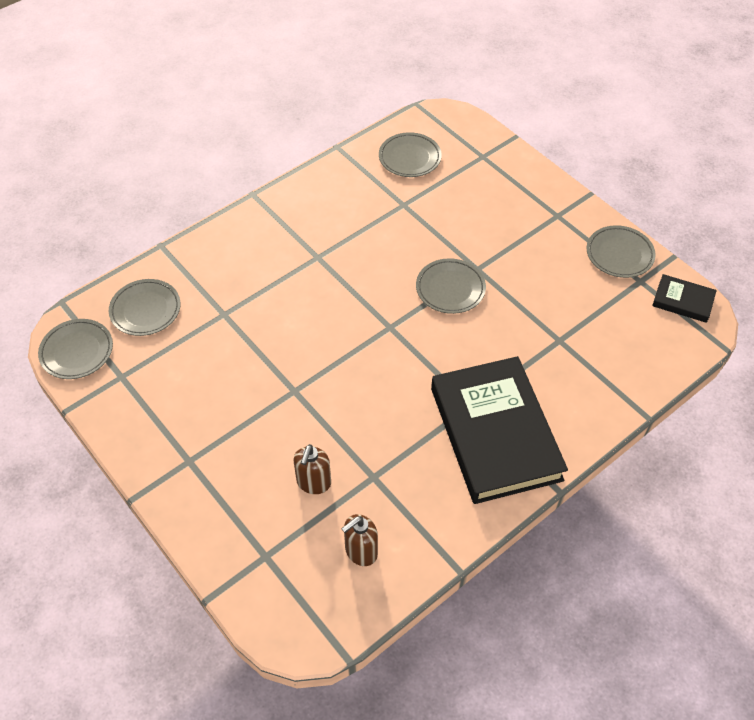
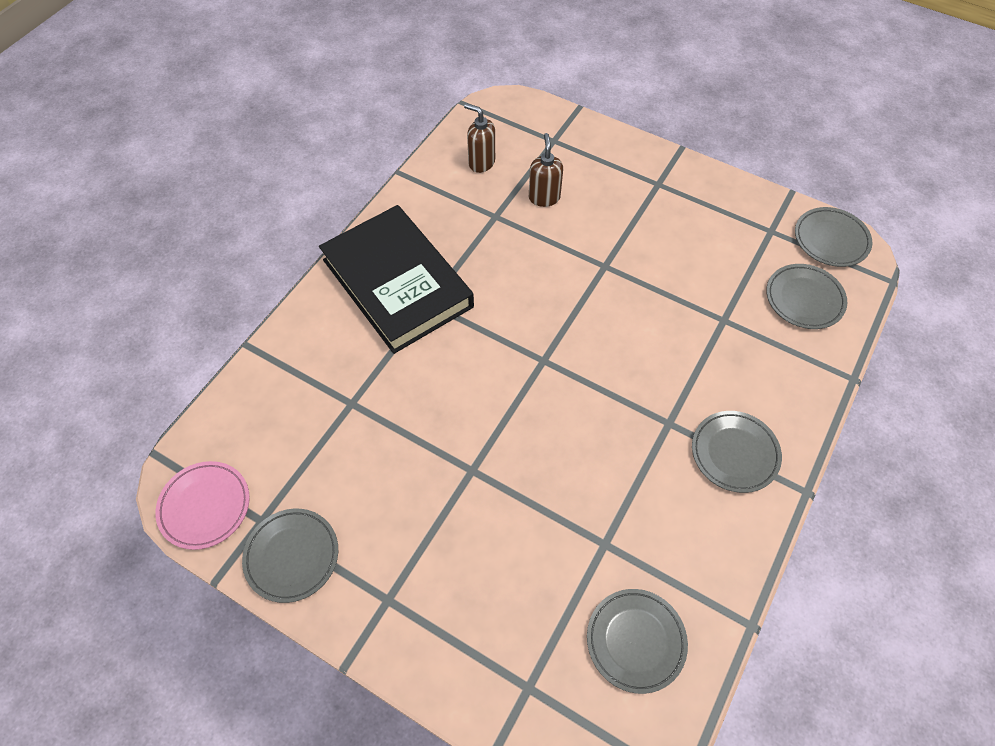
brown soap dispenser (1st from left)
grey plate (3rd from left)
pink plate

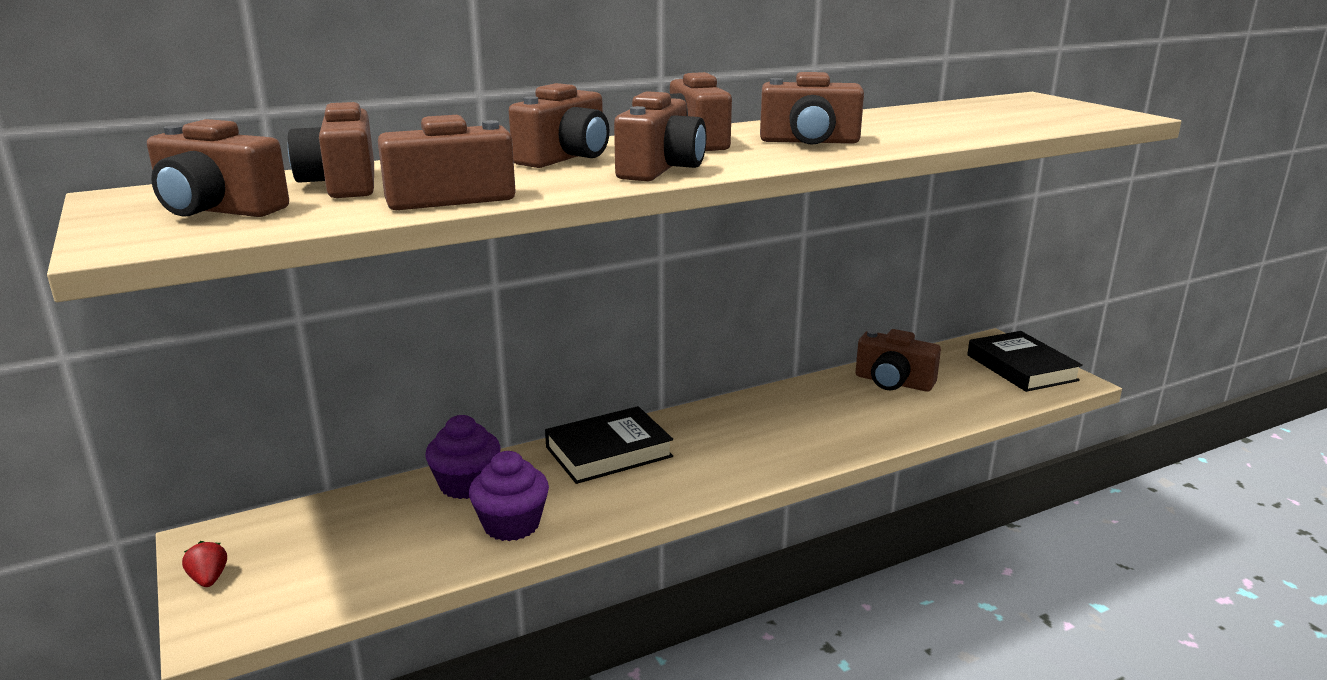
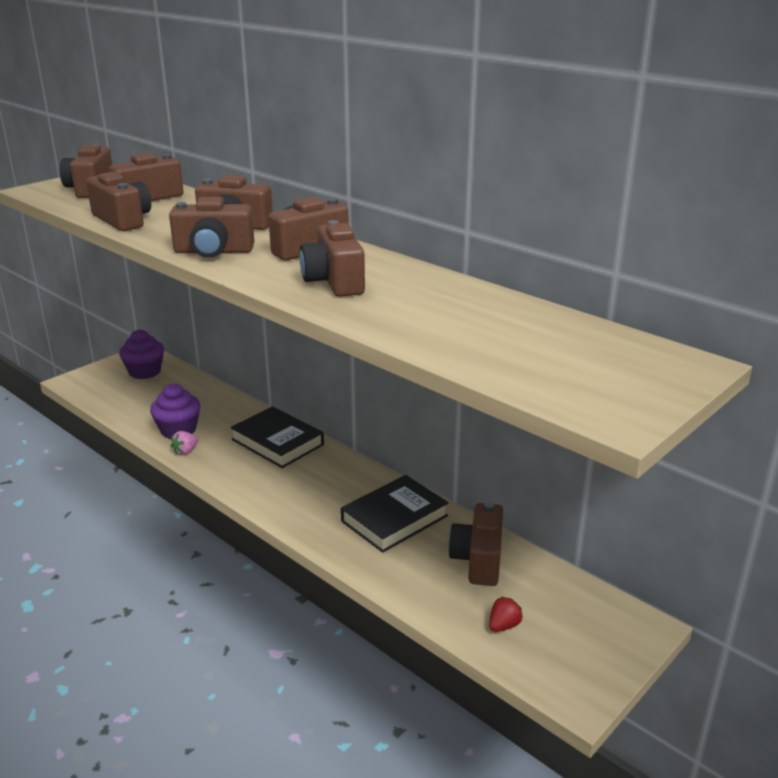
red strawberry
purple cupcake (1st from left)
black book (2nd from left)
pink strawberry

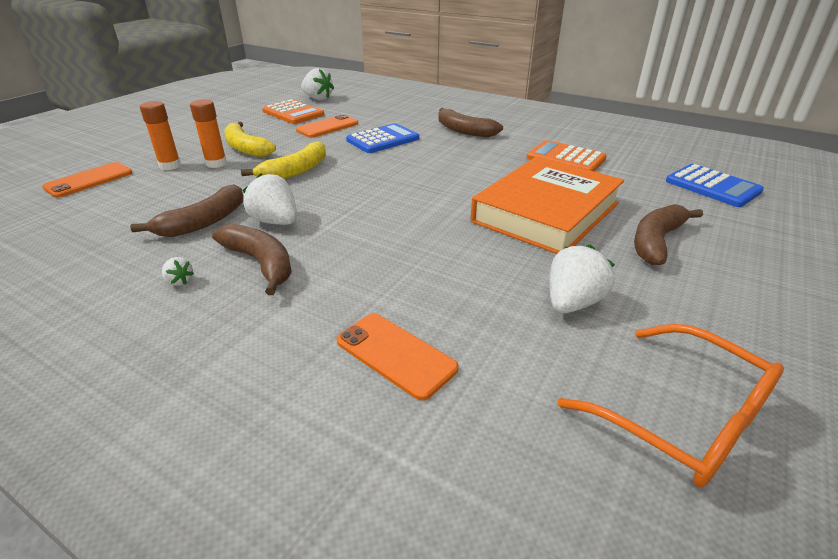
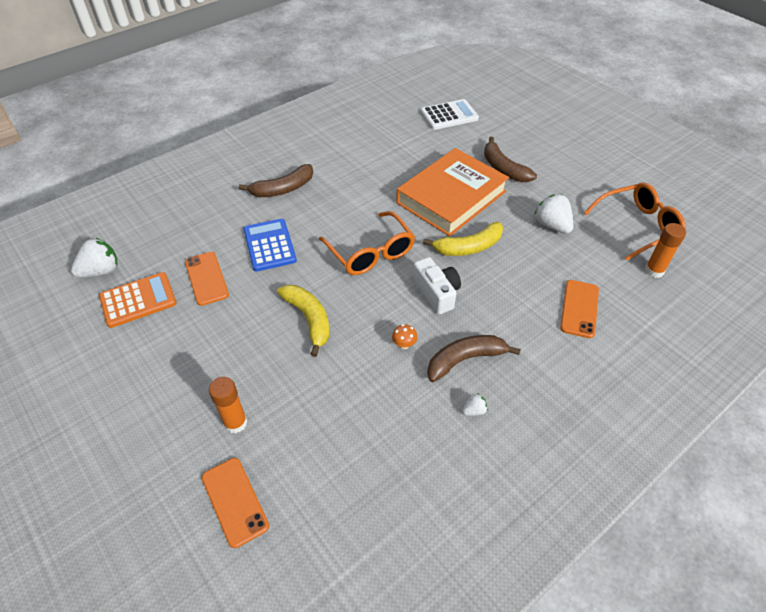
brown banana (1st from left in the first image)
orange glue stick (2nd from left)
yellow banana (2nd from left)
orange mushroom
orange phone (3rd from left)
orange book
orange calculator (2nd from left in the first image)
white calculator
orange glasses (1st from left)
white camera

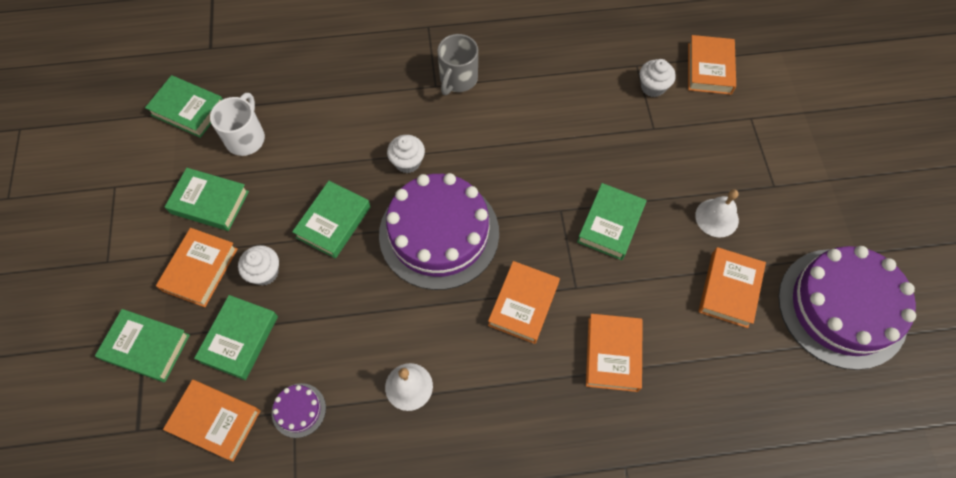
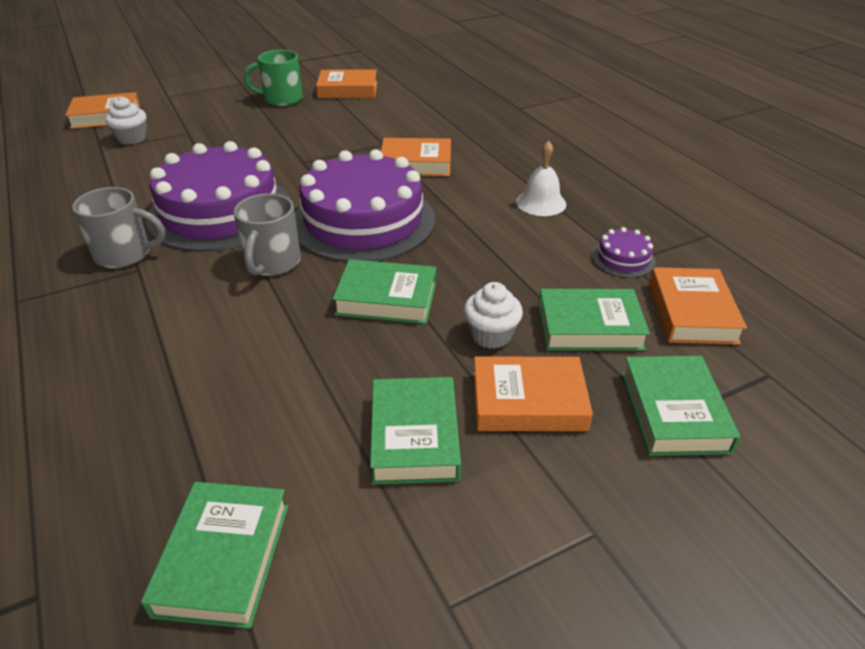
white mug
grey mug (2nd from left)
green book (6th from left in the first image)
orange book (4th from left in the first image)
green mug
purple cake (1st from left)

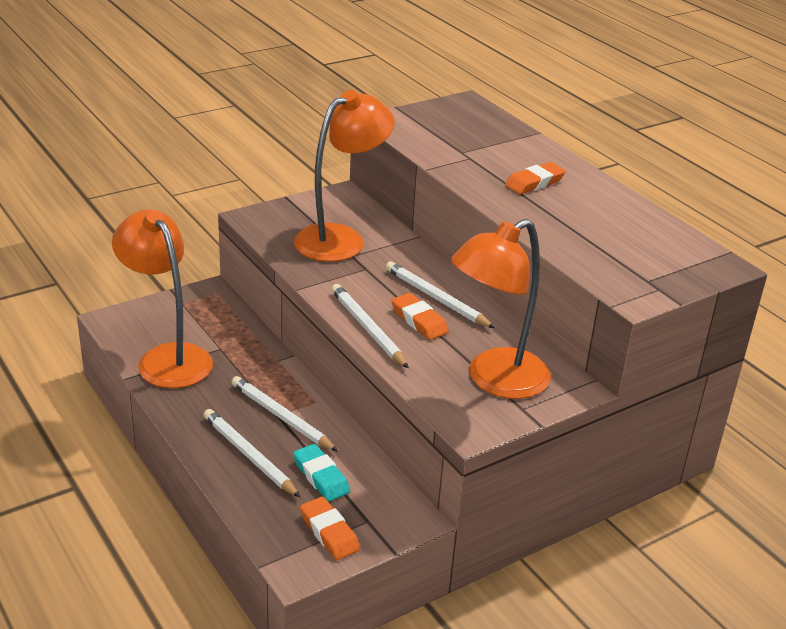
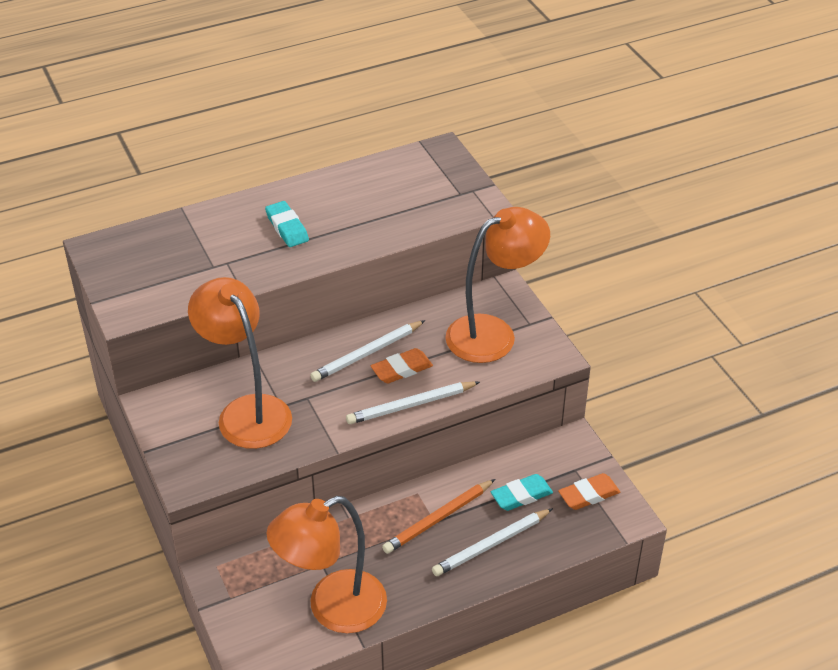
orange pencil
orange lamp (3rd from left)
turquoise eraser (1st from left)

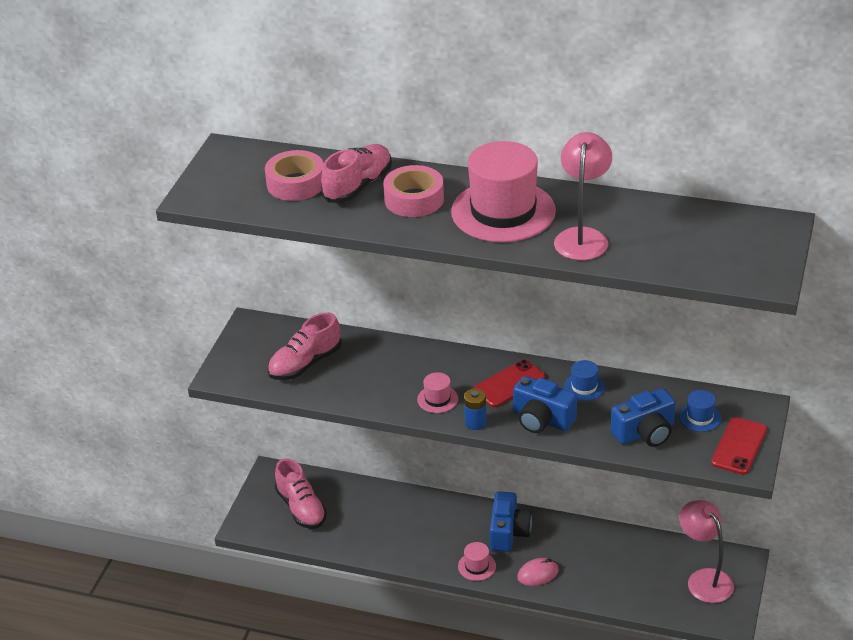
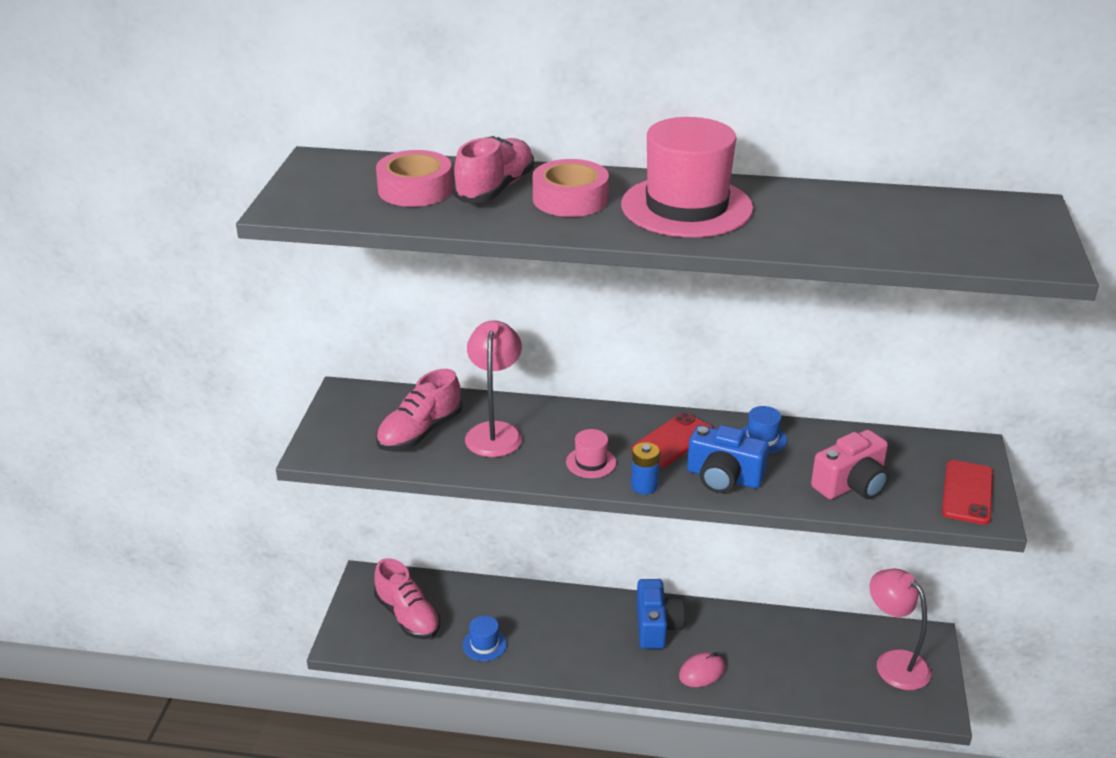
pink hat (2nd from left in the first image)
pink lamp (1st from left)
pink camera
blue hat (1st from left)

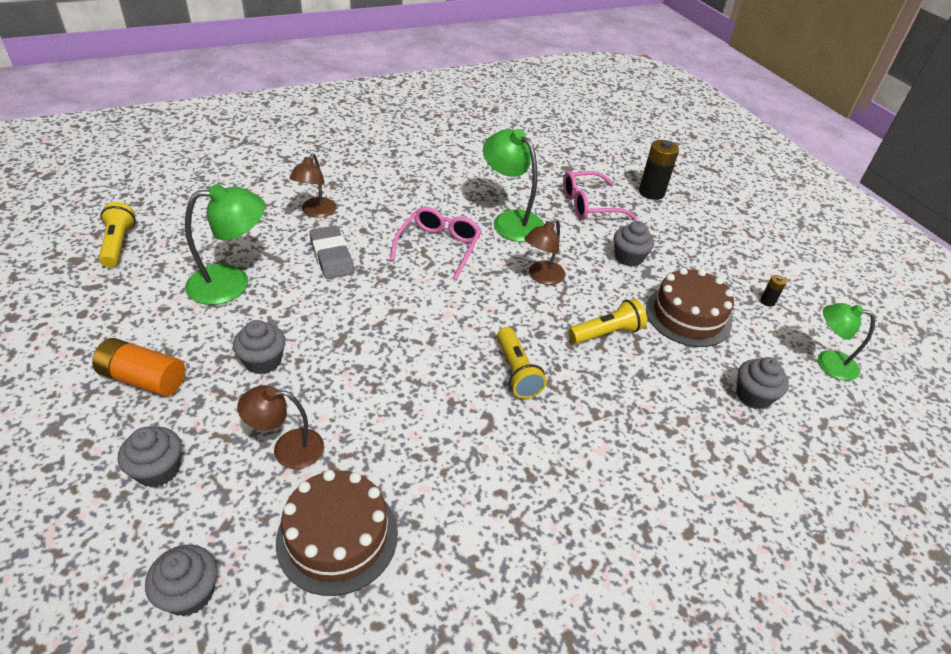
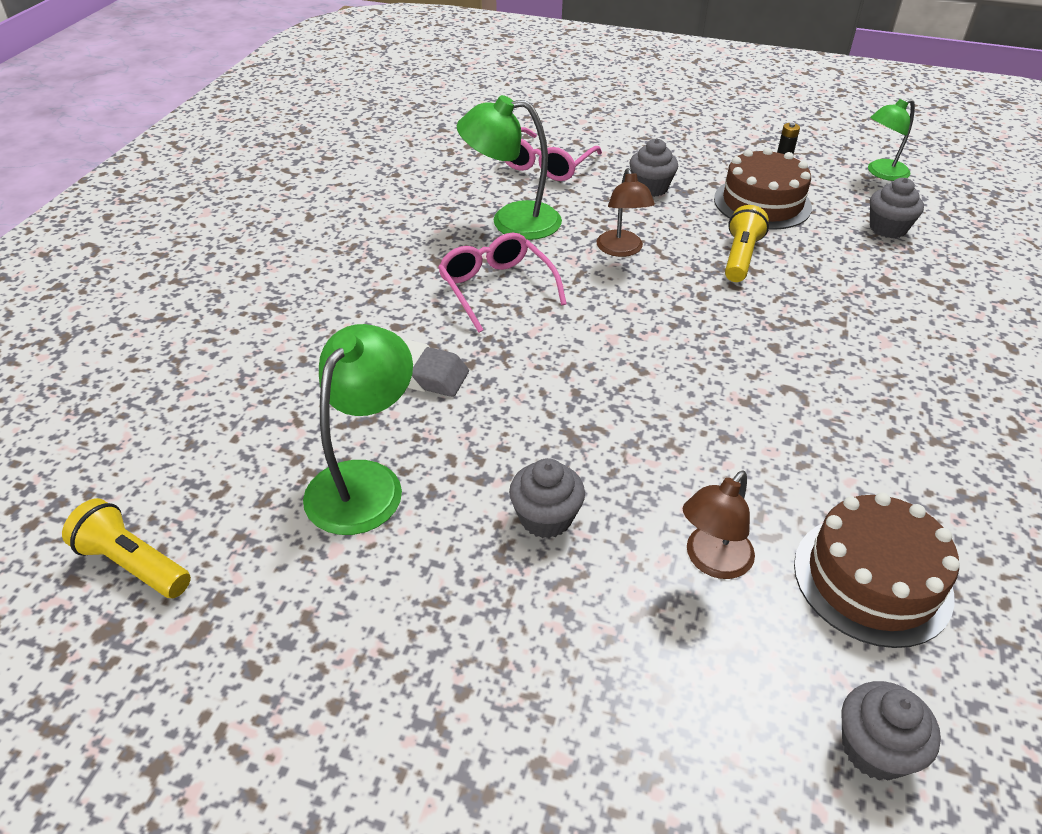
orange battery
grey cupcake (1st from left in the first image)
brown lamp (2nd from left in the first image)
yellow flashlight (2nd from left in the first image)
black battery (1st from left in the first image)

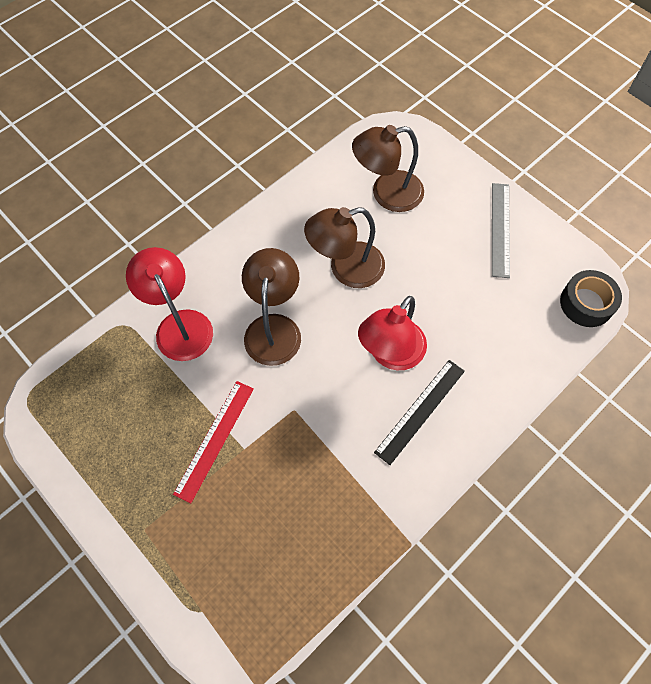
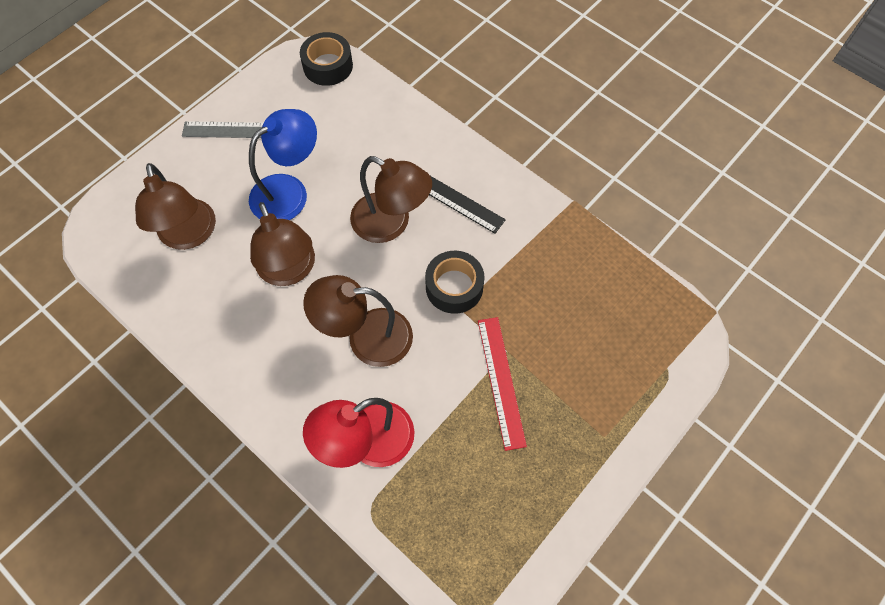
red ruler
brown lamp (4th from left)
blue lamp
black tape (2nd from left)

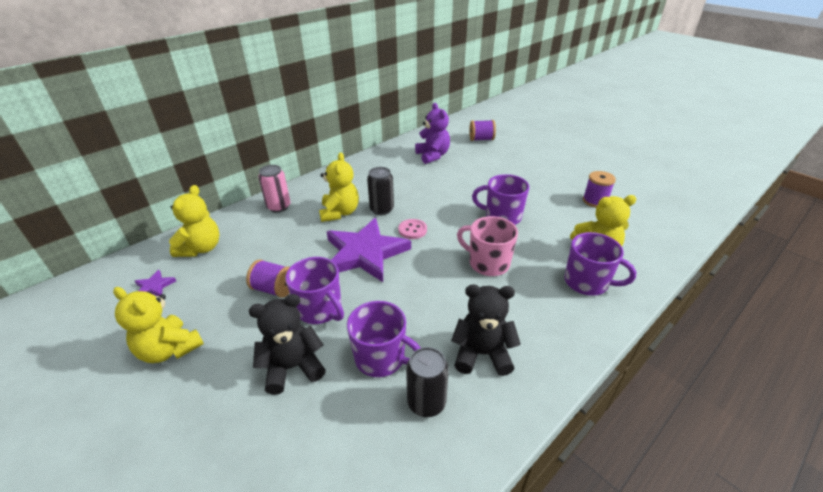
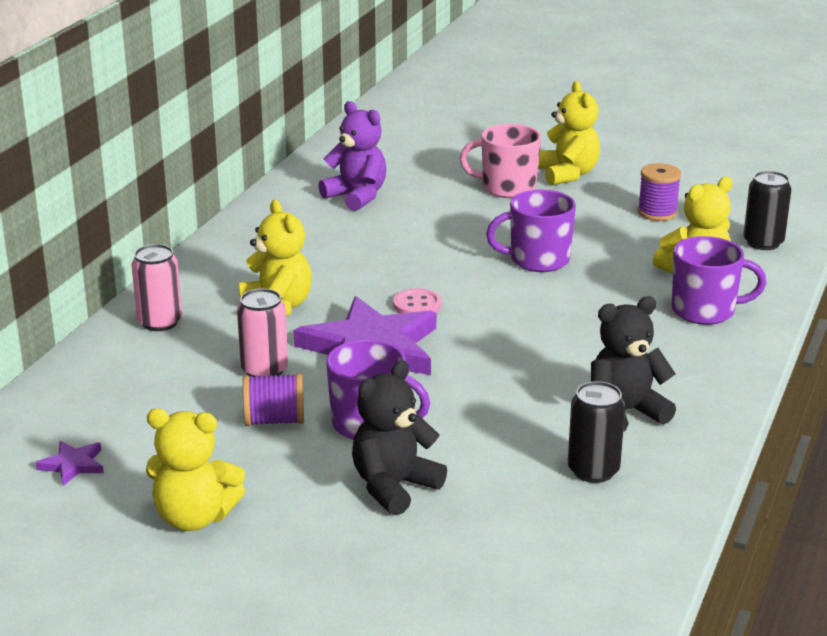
yellow teddy bear (3rd from left)
purple mug (2nd from left in the first image)
black can (2nd from left)
pink mug
purple spool (2nd from left in the first image)
pink can (2nd from left)

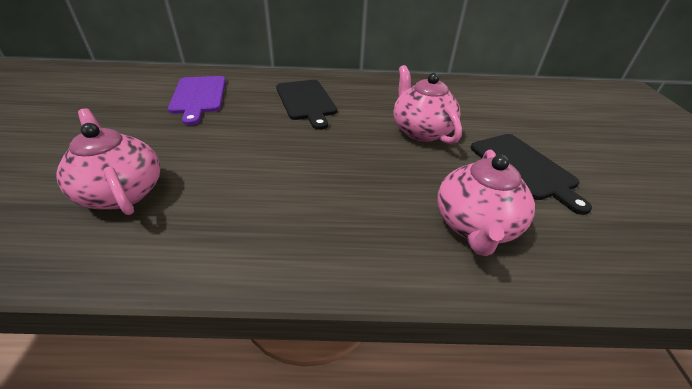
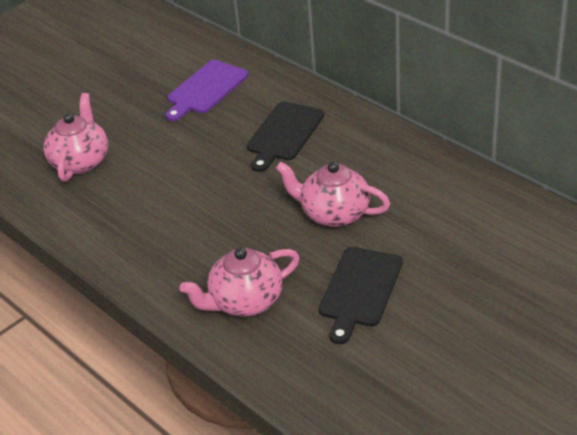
pink teapot (3rd from left)

